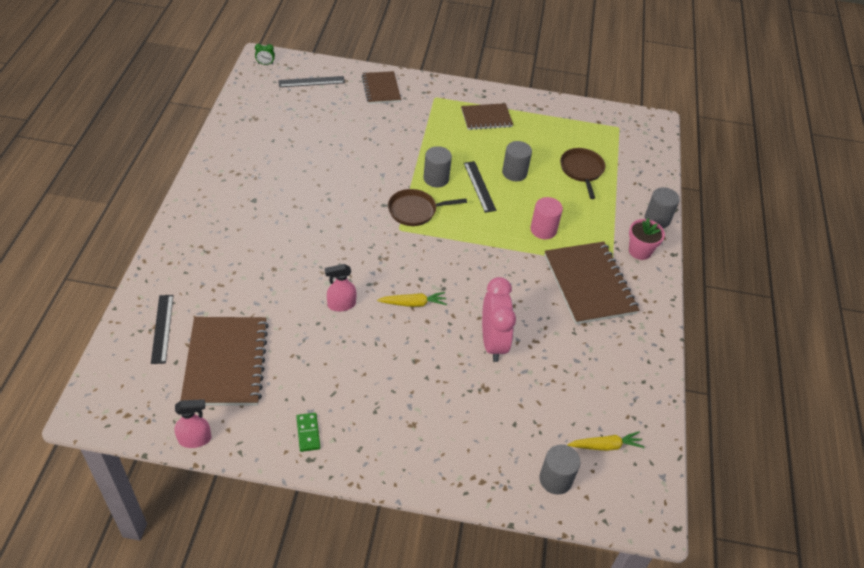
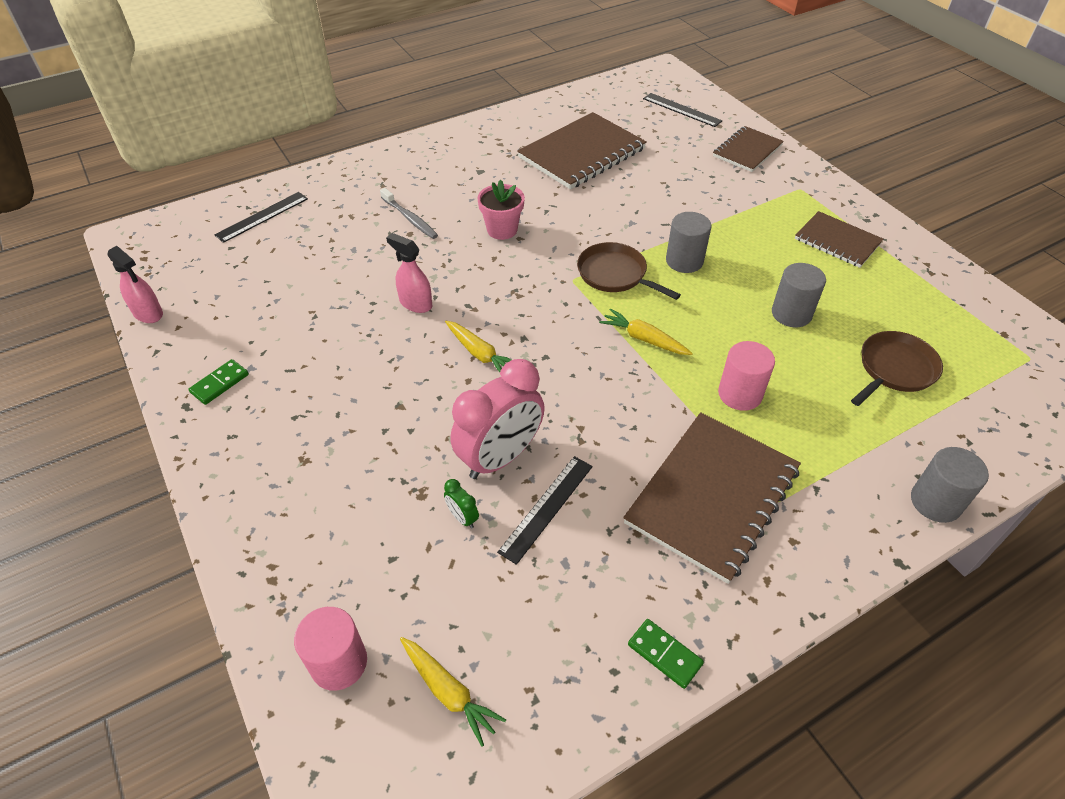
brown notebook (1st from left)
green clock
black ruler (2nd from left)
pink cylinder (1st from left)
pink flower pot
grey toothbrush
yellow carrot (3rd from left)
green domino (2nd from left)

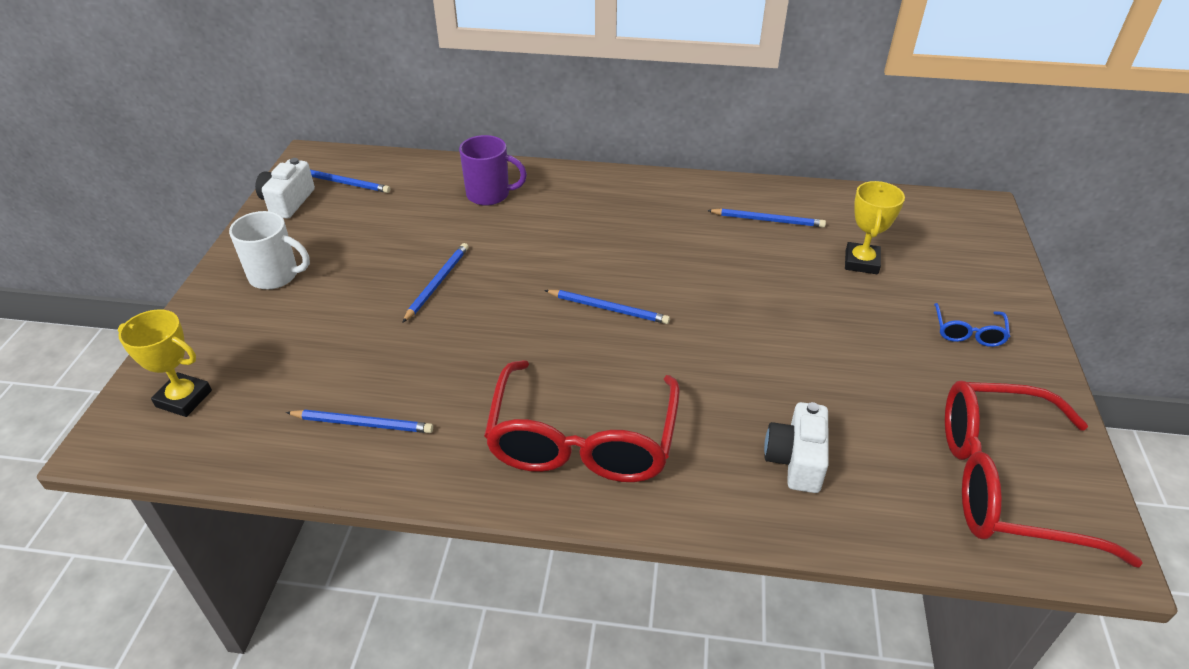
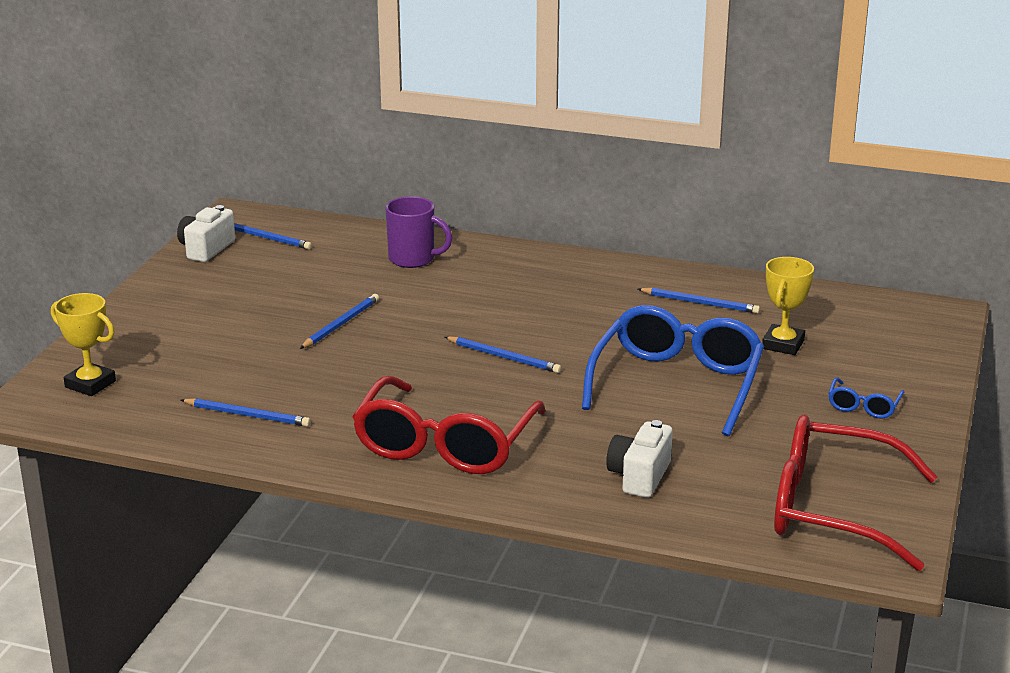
white mug
blue glasses (1st from left)

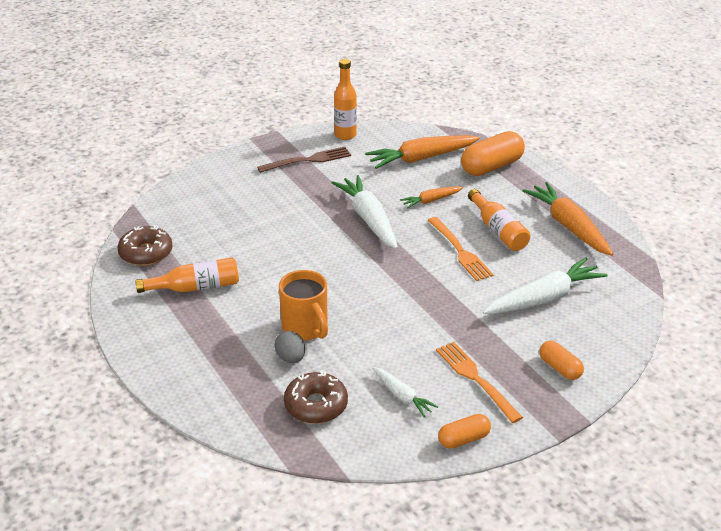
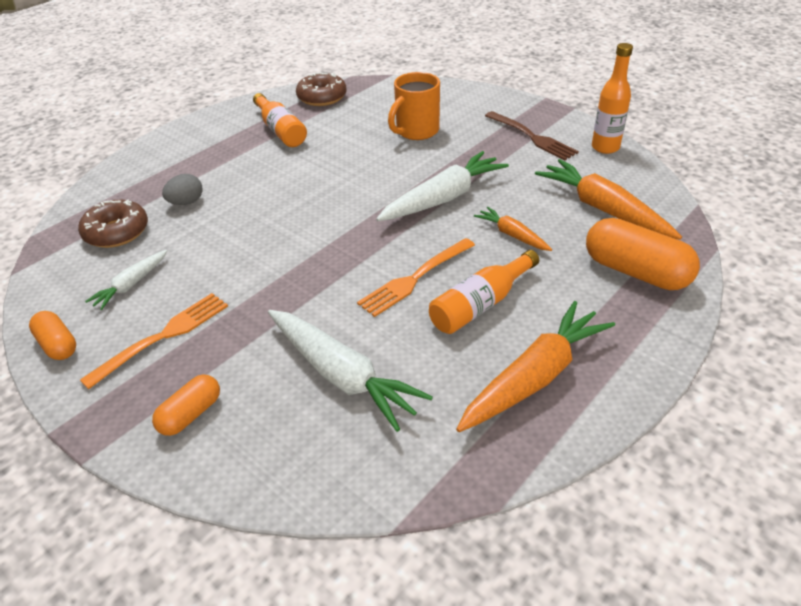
orange mug

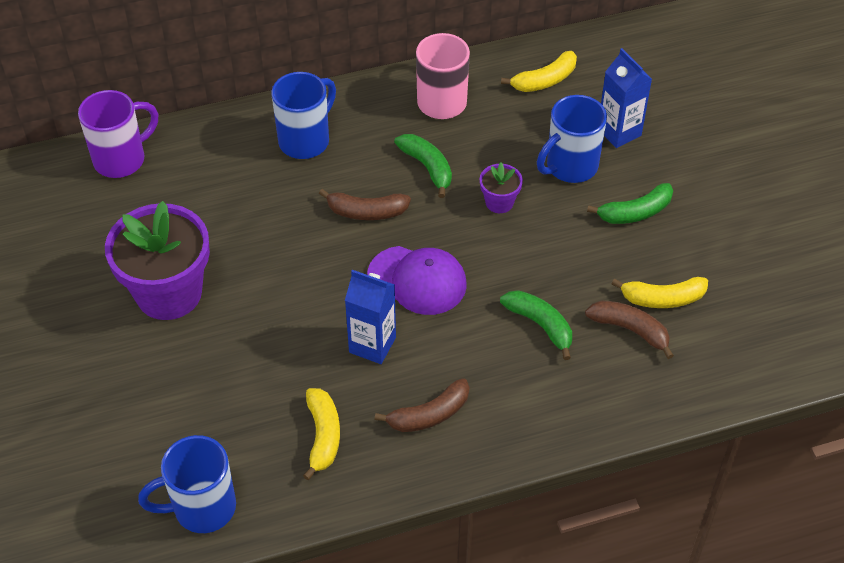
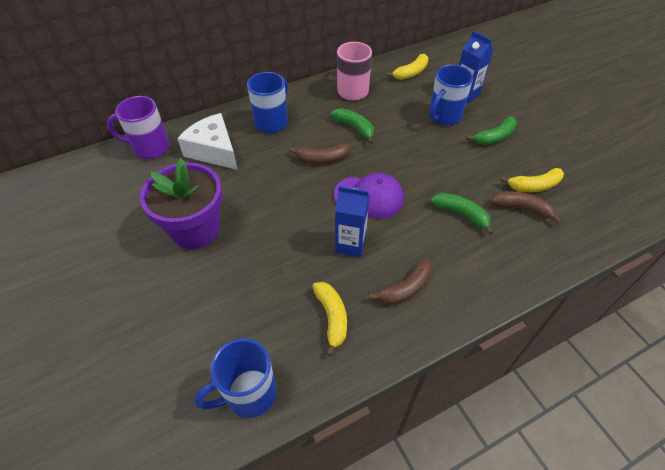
purple mug
purple flower pot (2nd from left in the first image)
white cheese

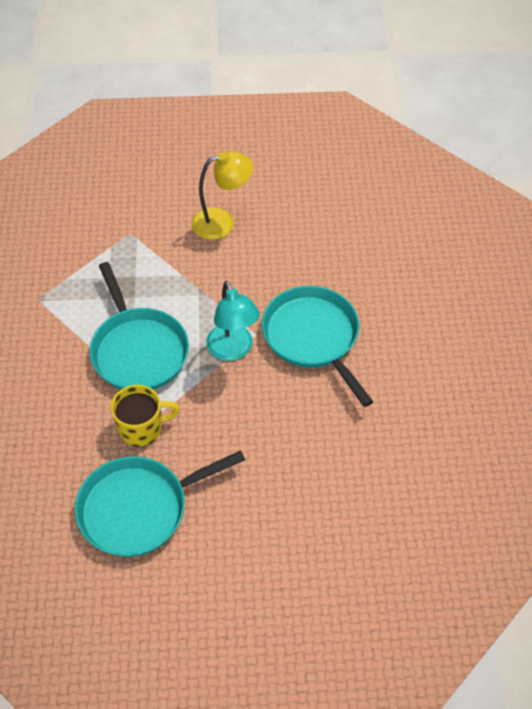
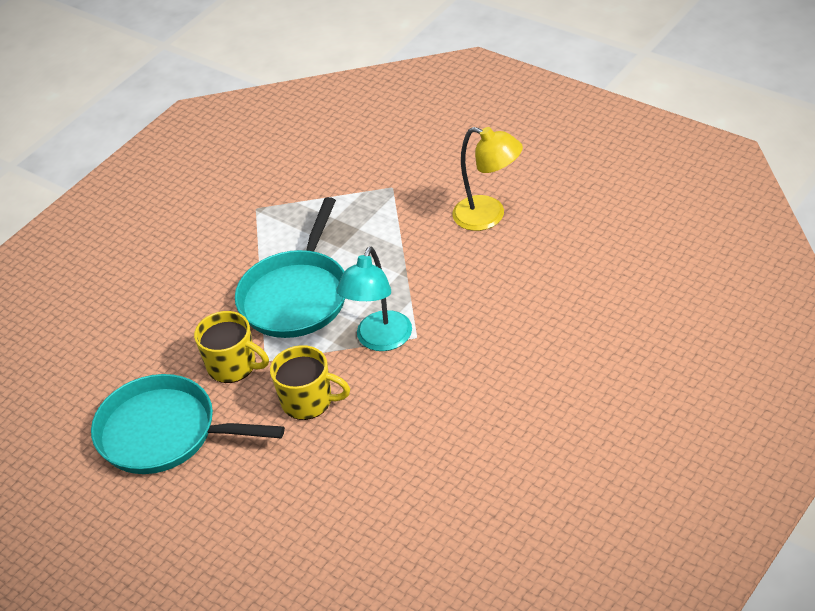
turquoise pan (3rd from left in the first image)
yellow mug (2nd from left)

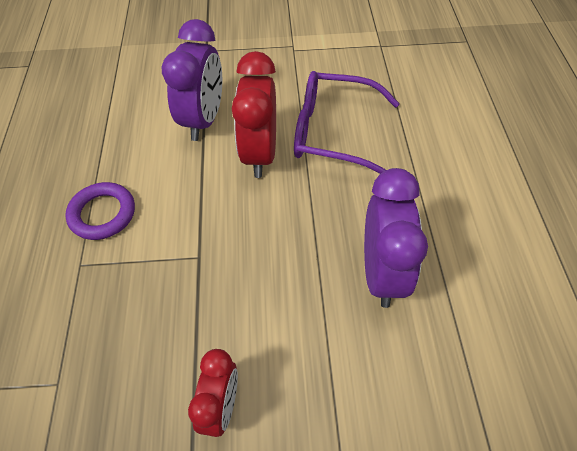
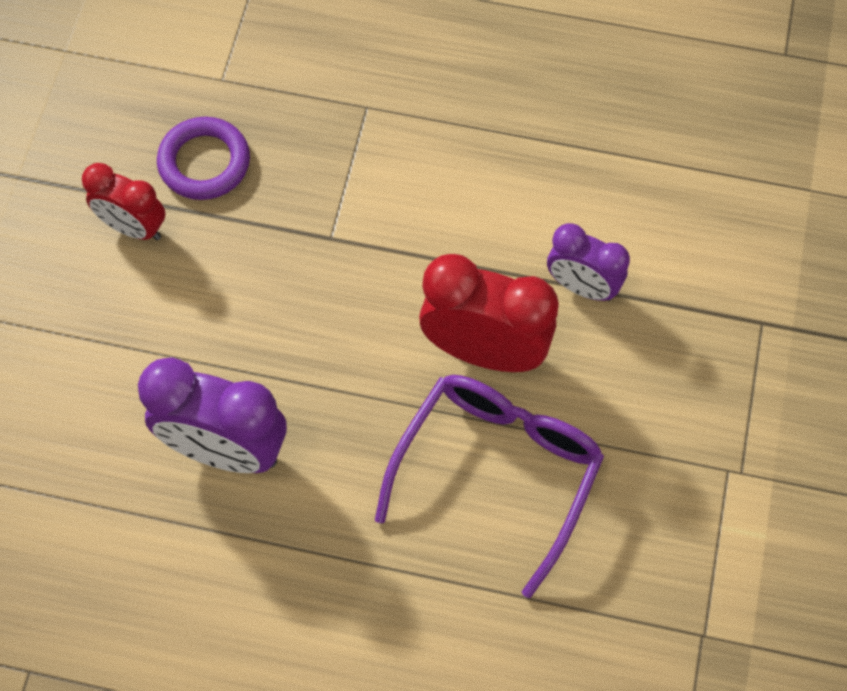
purple ring
purple clock (2nd from left)

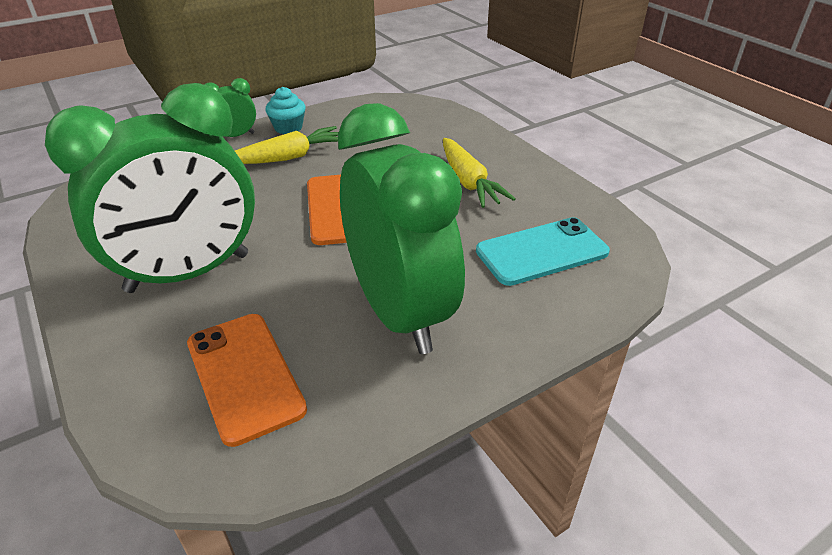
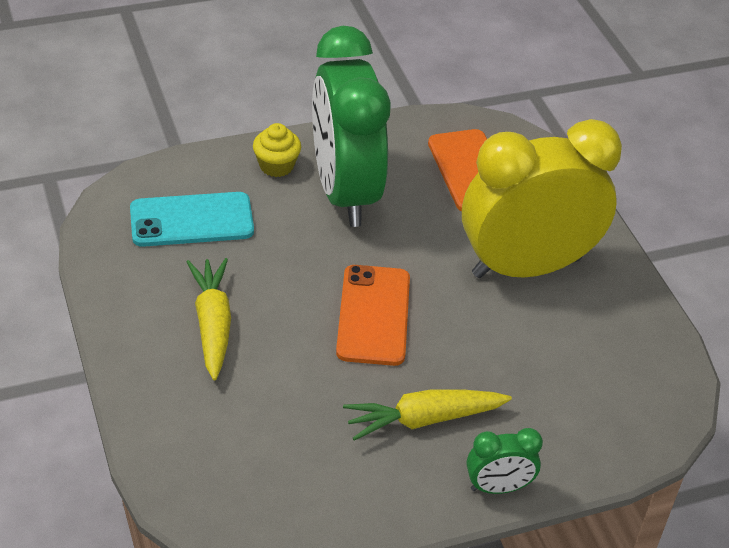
yellow clock
turquoise cupcake
yellow cupcake

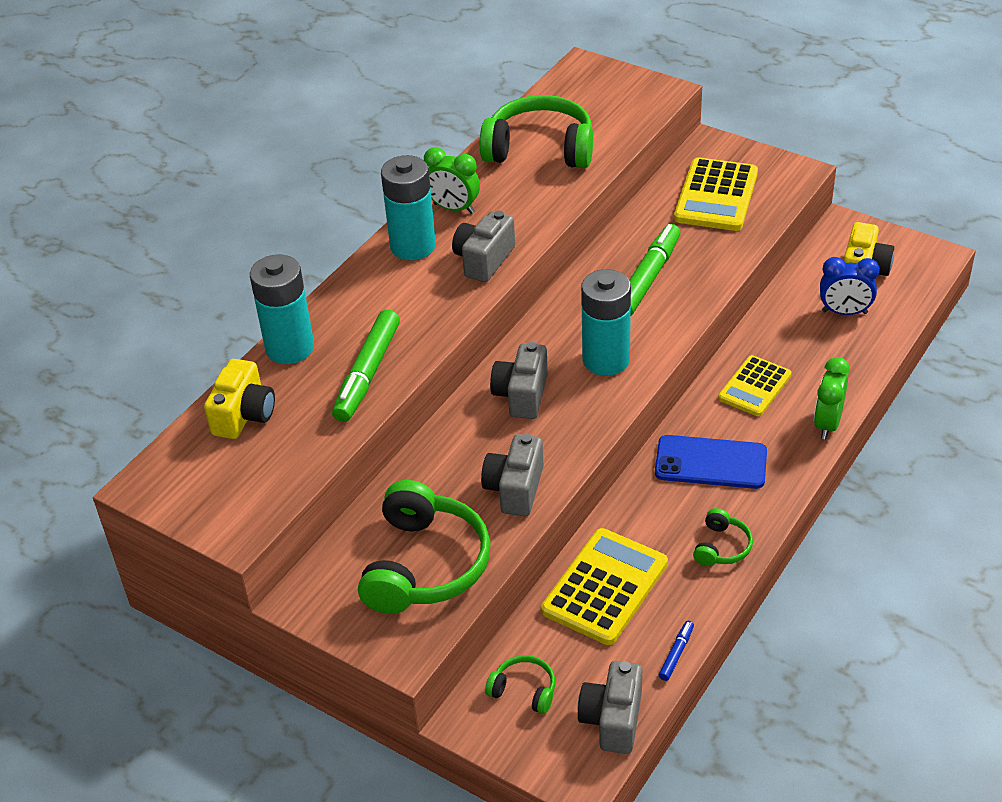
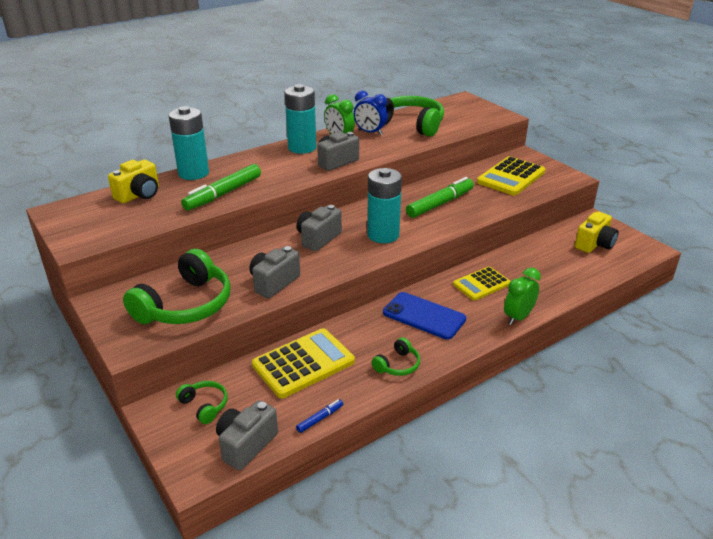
blue clock

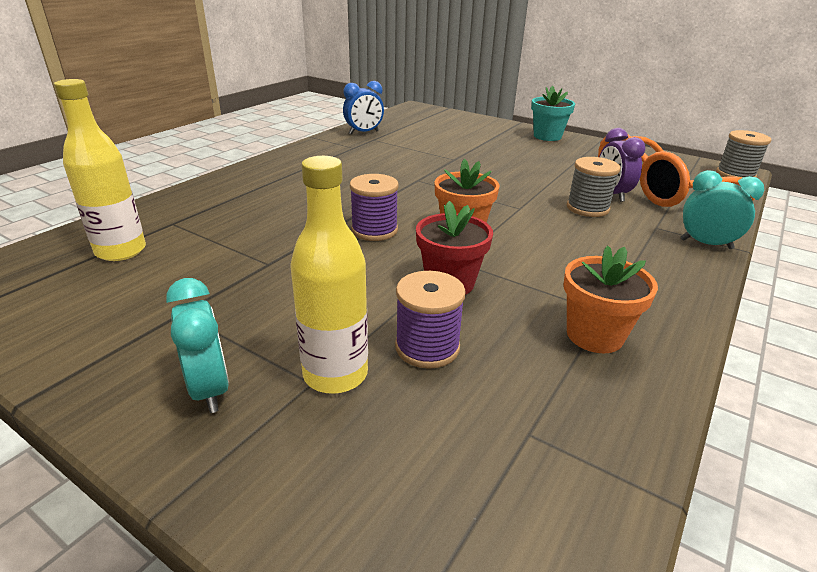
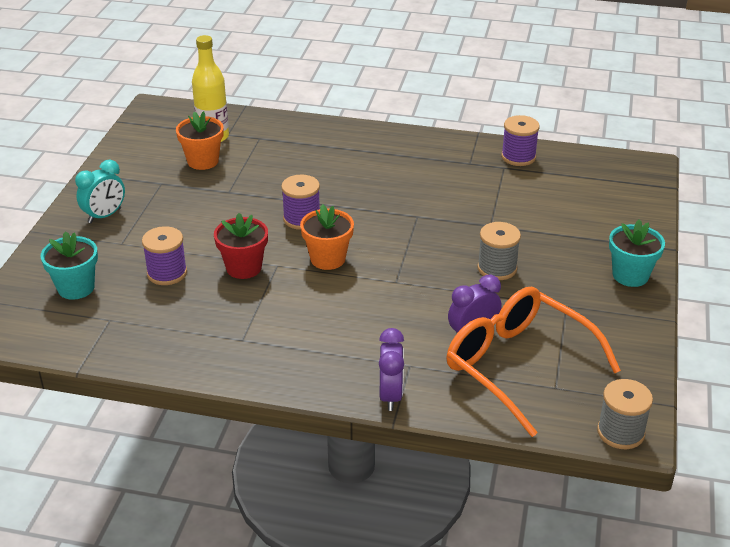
yellow bottle (2nd from left in the first image)
purple spool (3rd from left)
orange flower pot (1st from left)
grey spool (1st from left)
purple clock (1st from left)
turquoise flower pot (1st from left)

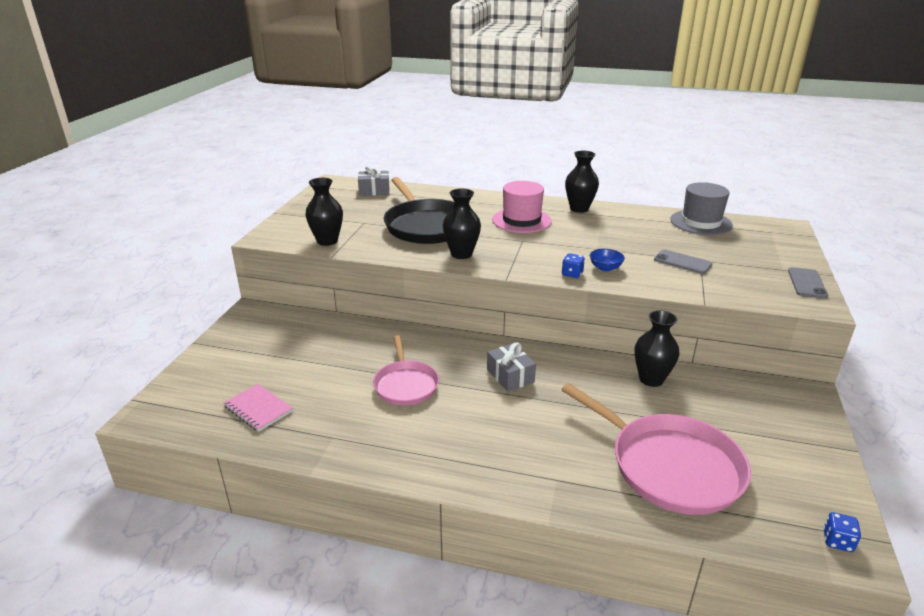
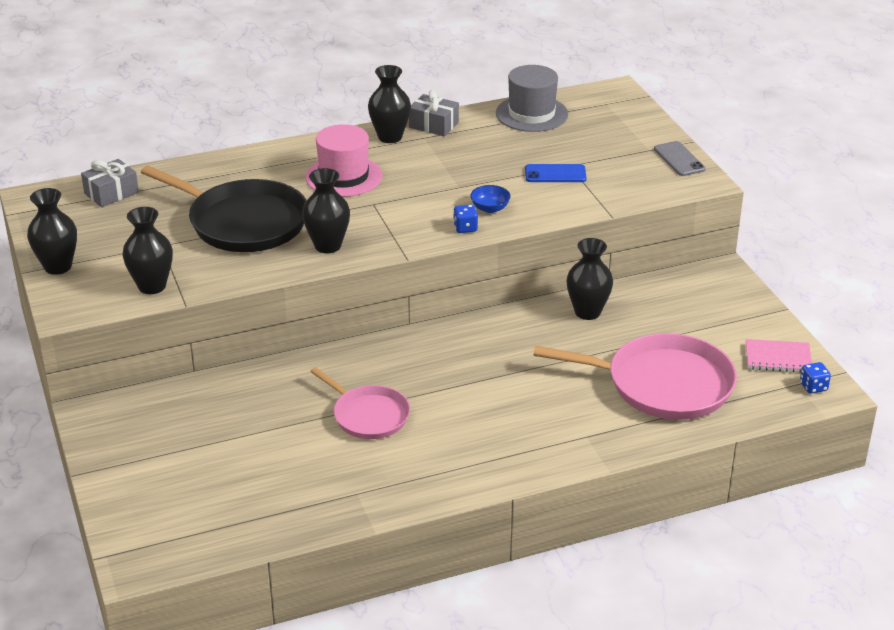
pink notebook
grey gift (2nd from left)
blue phone
black vase (1st from left)

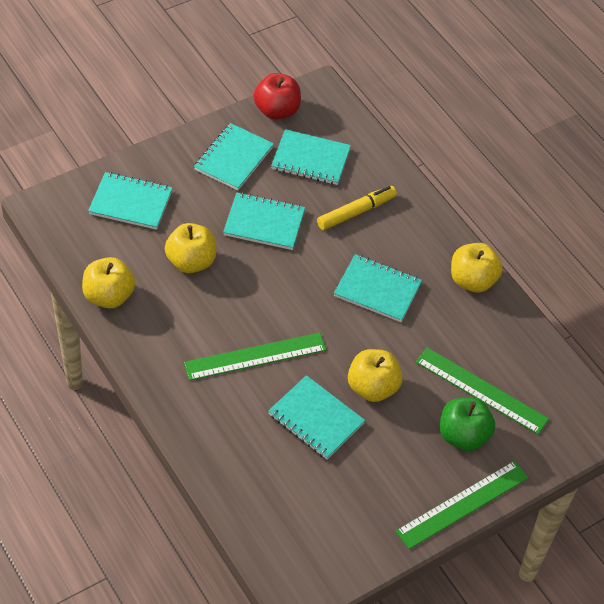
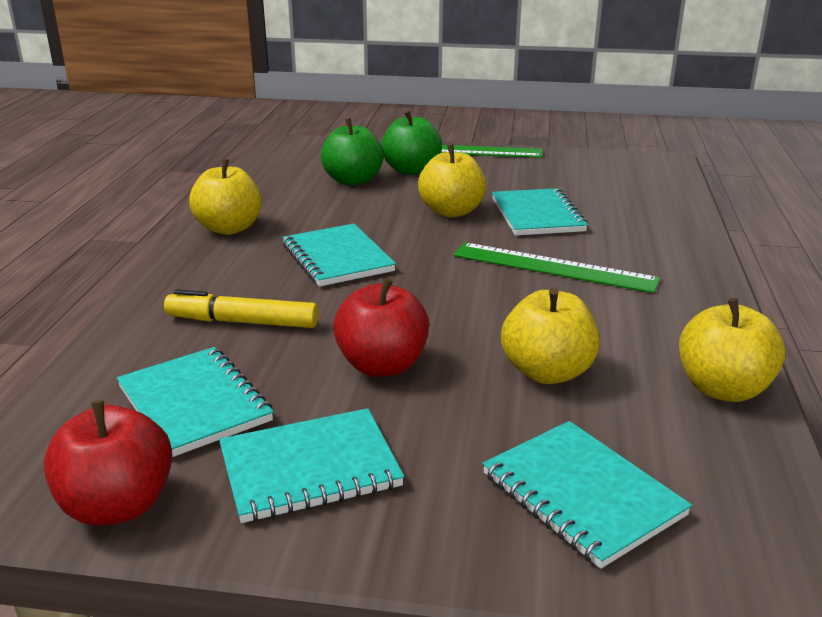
red apple (2nd from left)
green apple (1st from left)

